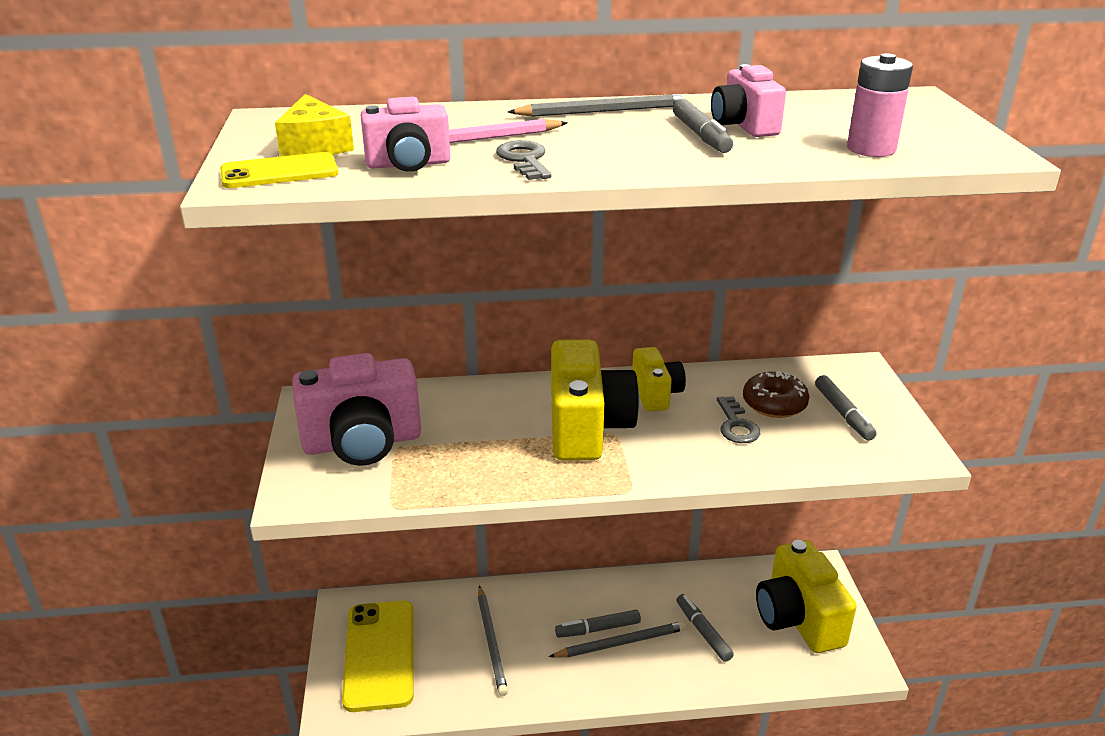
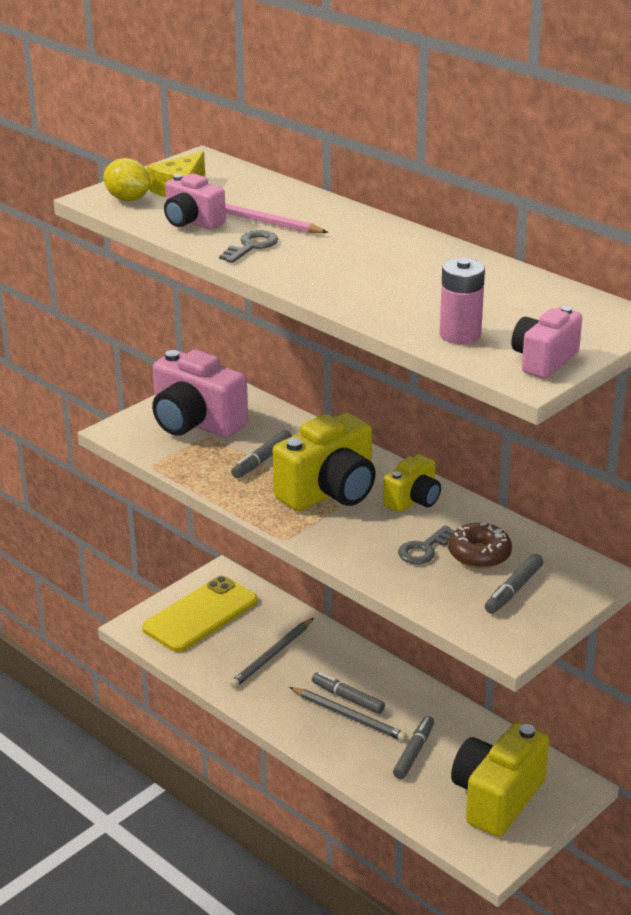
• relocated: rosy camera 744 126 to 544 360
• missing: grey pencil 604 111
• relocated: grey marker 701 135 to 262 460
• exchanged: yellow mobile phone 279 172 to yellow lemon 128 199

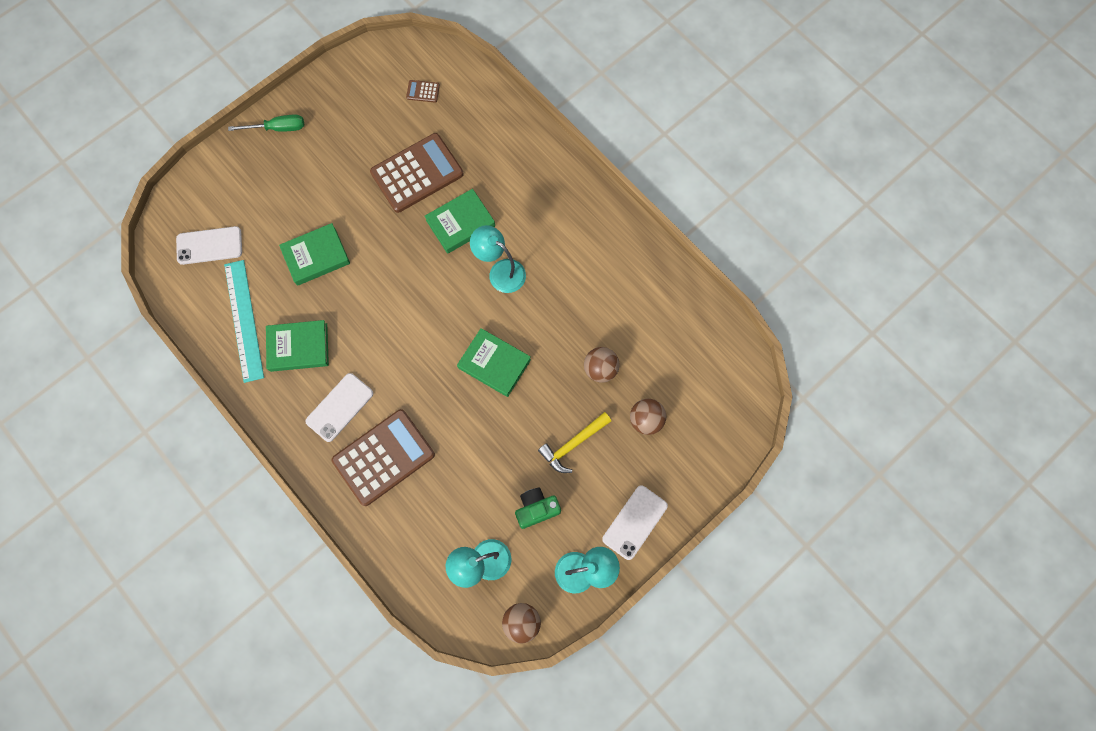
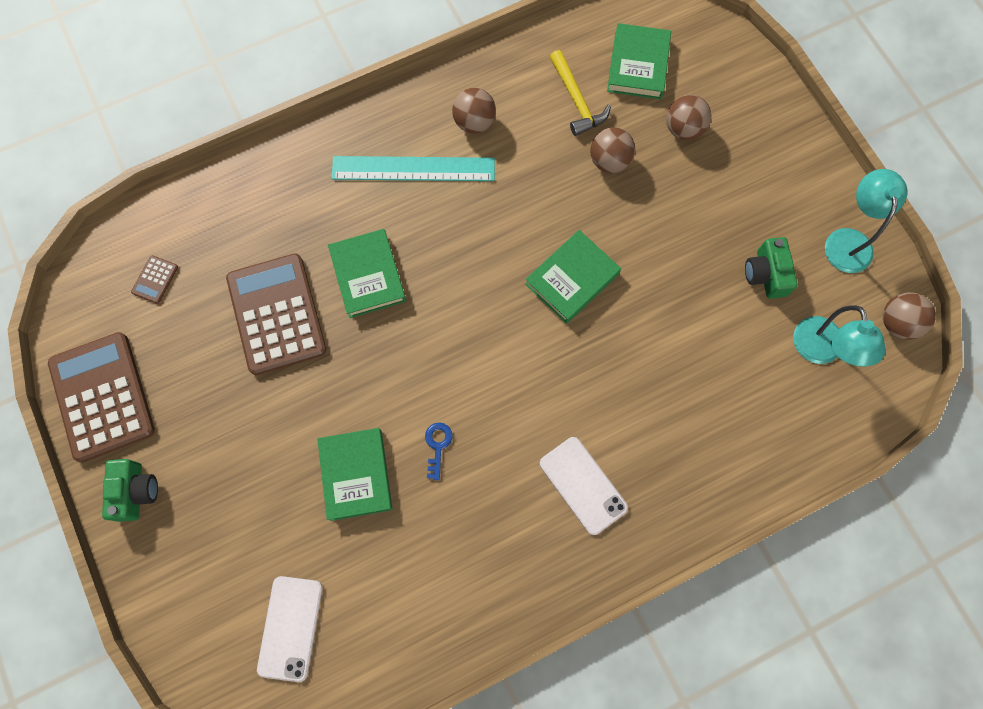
• exchanged: leaf-green hand screwdriver 278 128 to leaf-green camera 135 491
• missing: teal lamp 500 271
• relocated: teal ruler 244 320 to 413 169
• relocated: leaf-green book 298 347 to 638 65
• relocated: brown calculator 383 457 to 102 396
• relocated: yellow hammer 573 444 to 577 100
• missing: white mobile phone 635 522
• appeared: brown sphere 474 122
• appeared: cobalt door key 437 445

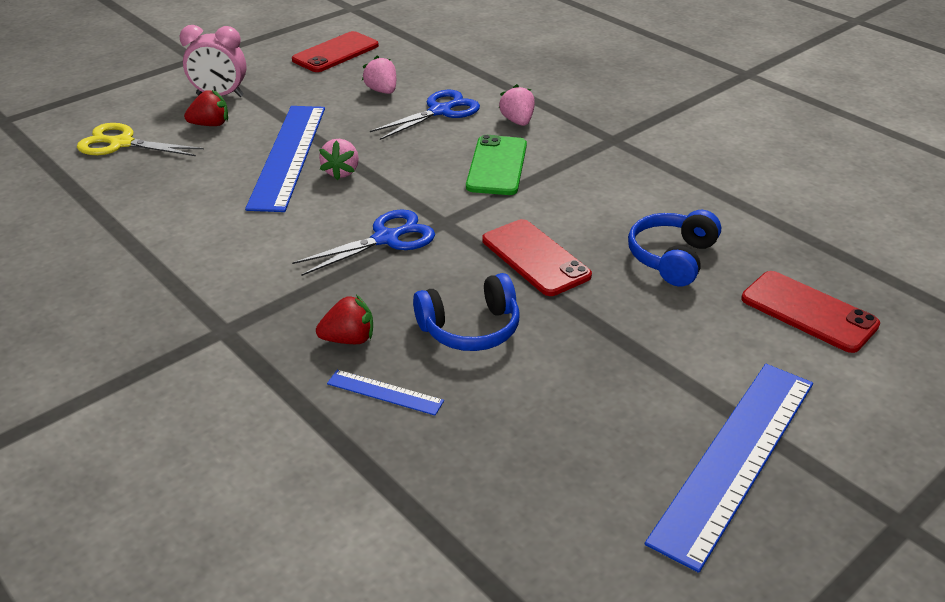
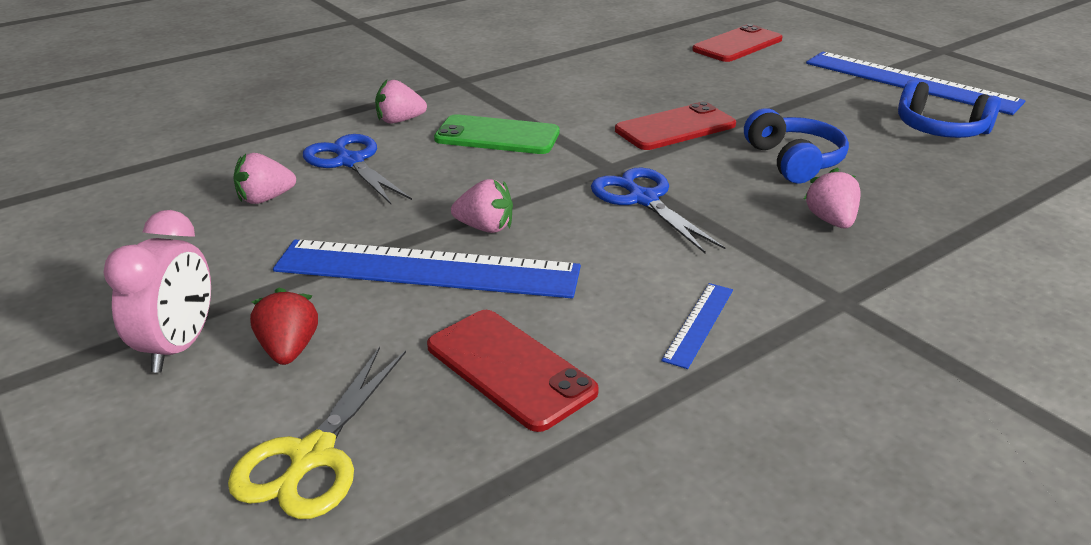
• relocated: red mobile phone 335 53 to 510 369
• relocated: cobalt headphones 672 258 to 940 129
• colour: red toy strawberry 349 339 to rosy toy strawberry 831 221
• relocated: cobalt ruler 385 392 to 698 324

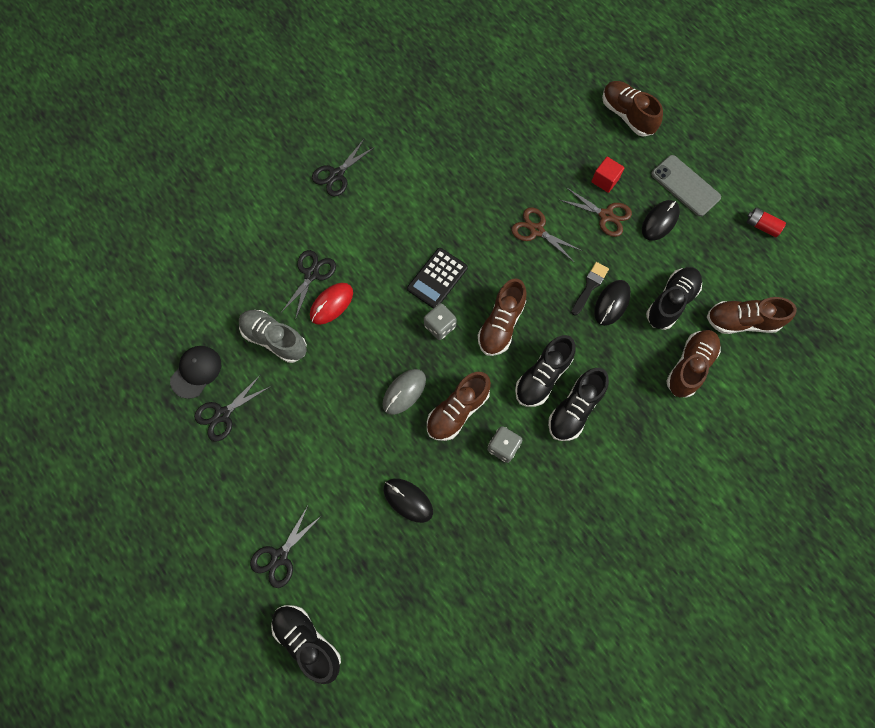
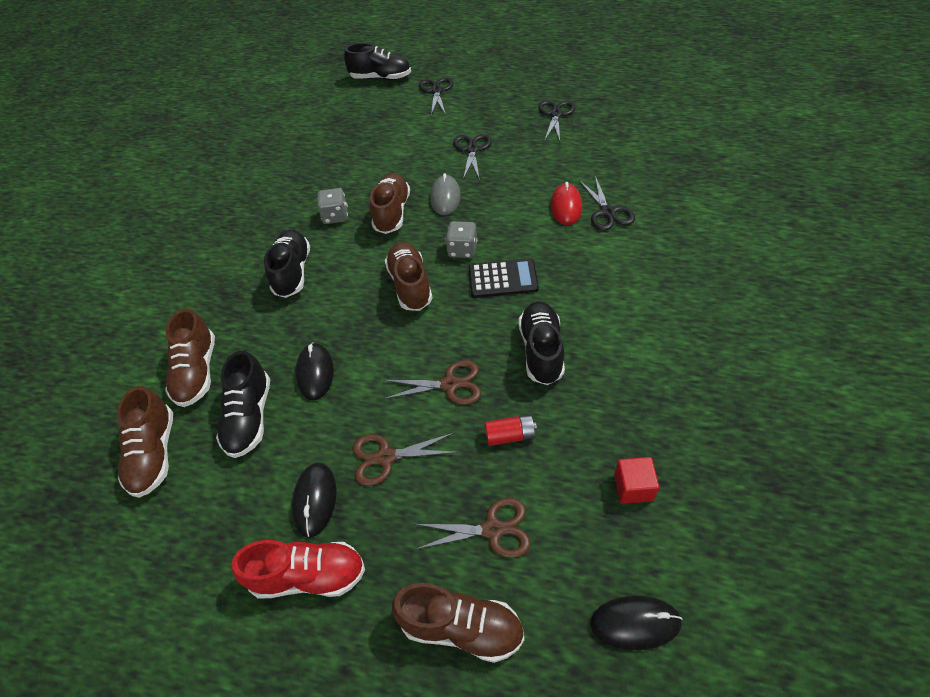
• relocated: jet-black scissors 336 175 to 472 149
• exchanged: grey mobile phone 685 186 to red shoe 308 576
• relocated: red block 605 180 to 633 487
• relocated: red AA battery 761 226 to 510 435
• spun: jet-black calculator 437 278 = 503 279 90 degrees clockwise
• missing: jet-black brush 590 286
• spun: brown shoe 741 321 = 154 453 120 degrees clockwise
• missing: grey shoe 274 339
• relocated: jet-black shoe 542 376 to 541 351
• missing: jet-black peaked cap 196 372
• relocated: jet-black mouse 408 500 to 635 623
• appeared: brown scissors 493 529

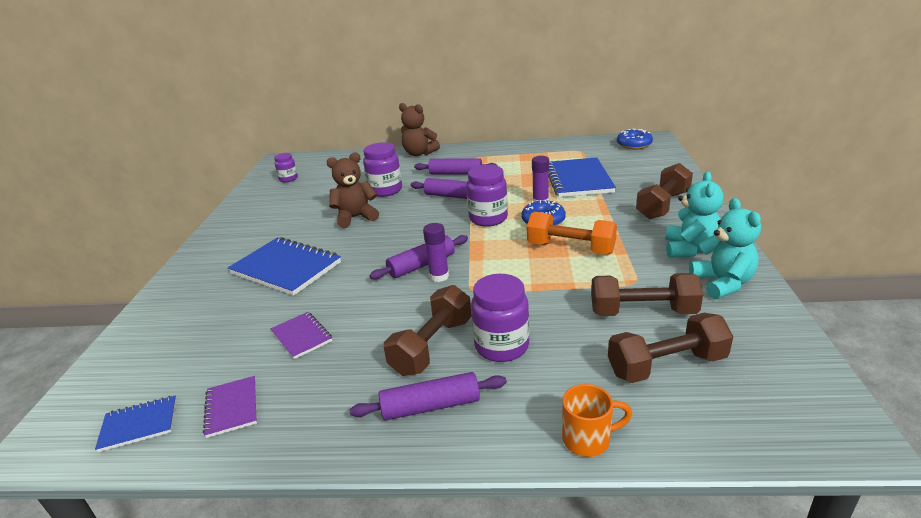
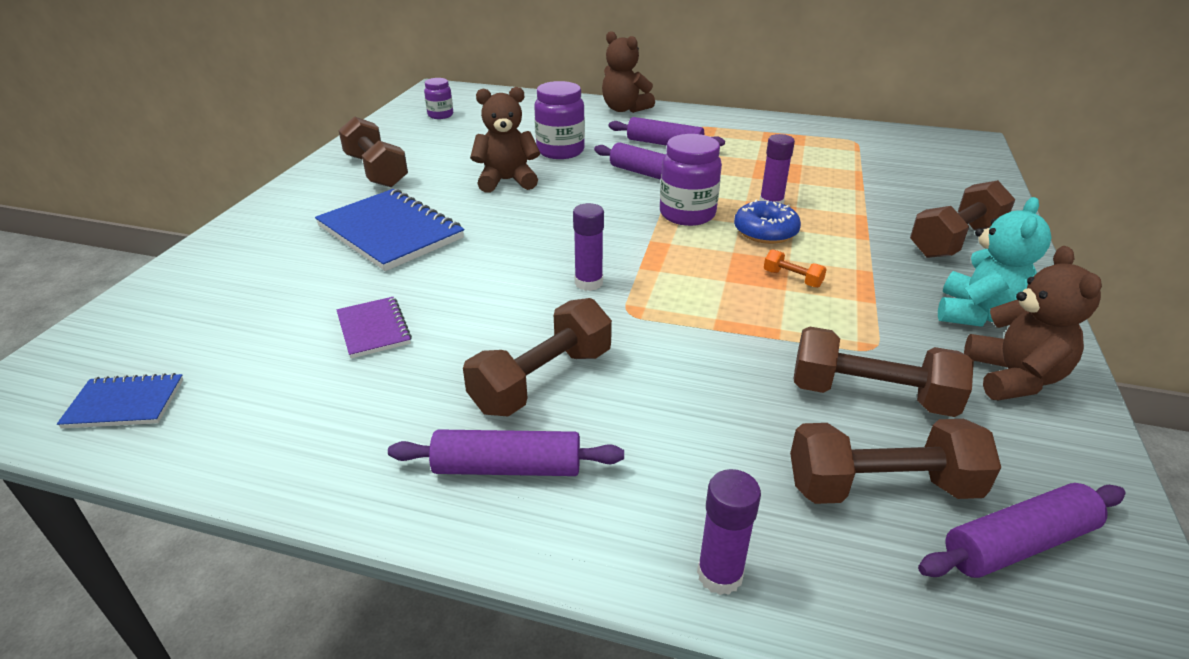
• missing: cobalt donut 634 145
• missing: cobalt notepad 578 180
• colour: teal stuffed bear 722 283 to brown stuffed bear 1013 377
• size: orange dumbbell 570 248 = 792 279 x0.46
• relocated: violet rolling pin 422 265 to 1018 544
• missing: violet jam jar 501 346
• missing: violet notepad 232 408
• exchanged: orange tea mug 588 439 to violet stick of glue 719 575
• appeared: brown dumbbell 376 171

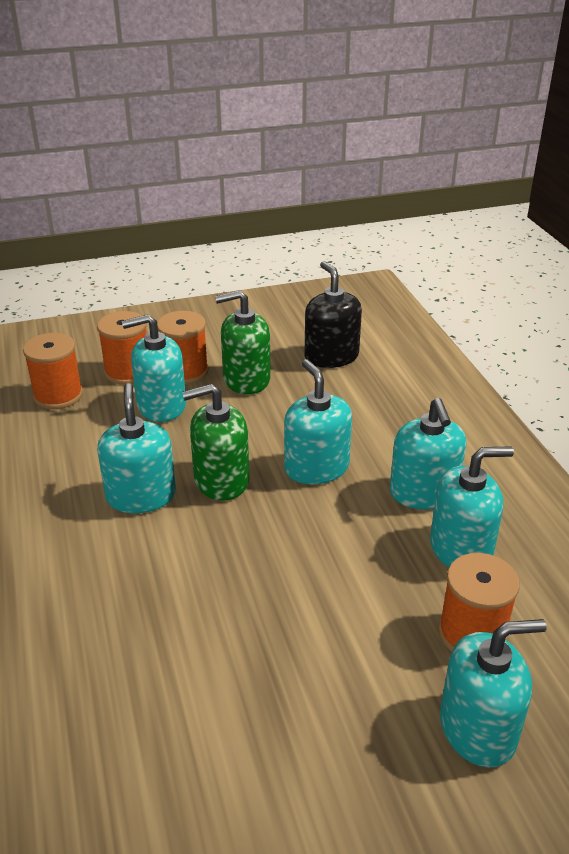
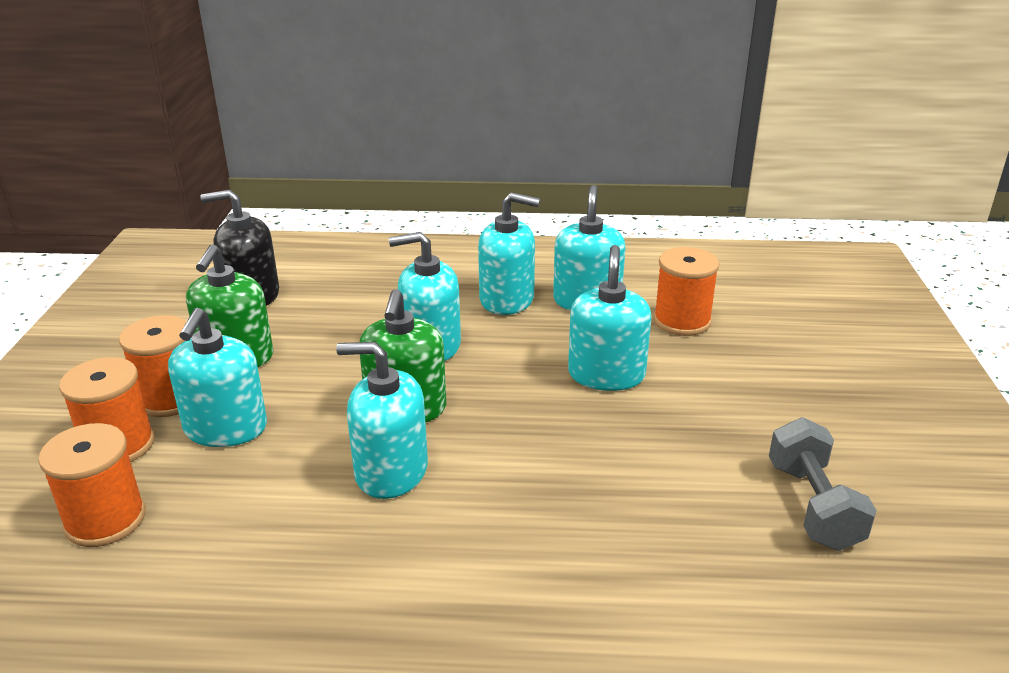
• relocated: teal soap dispenser 478 728 to 606 375
• appeared: grey dumbbell 813 506

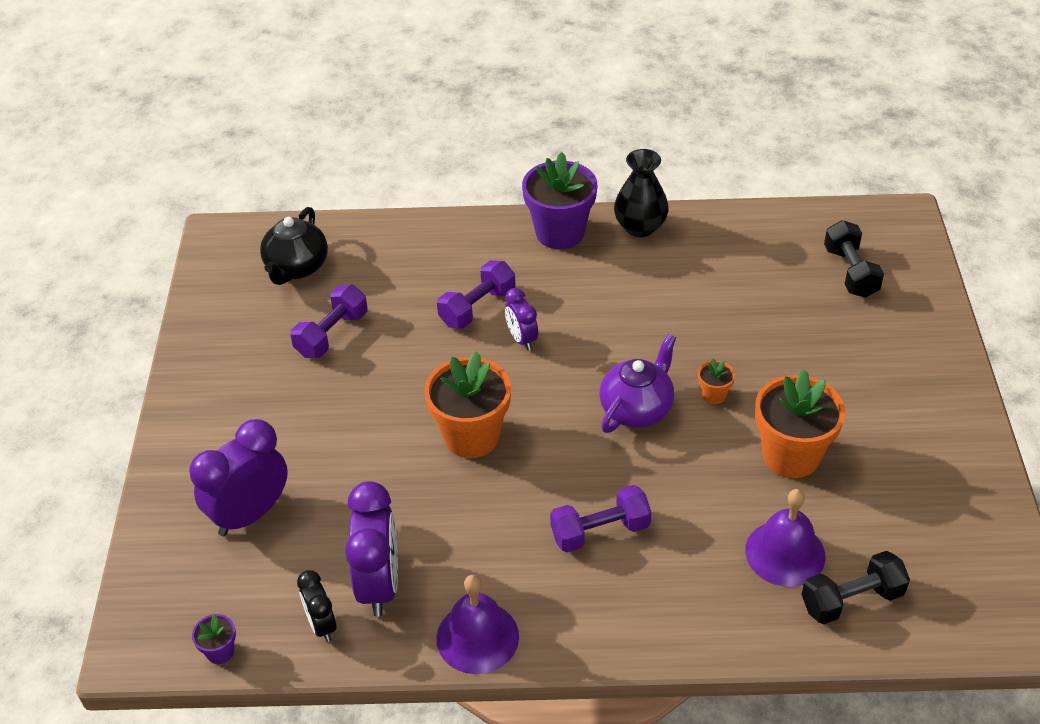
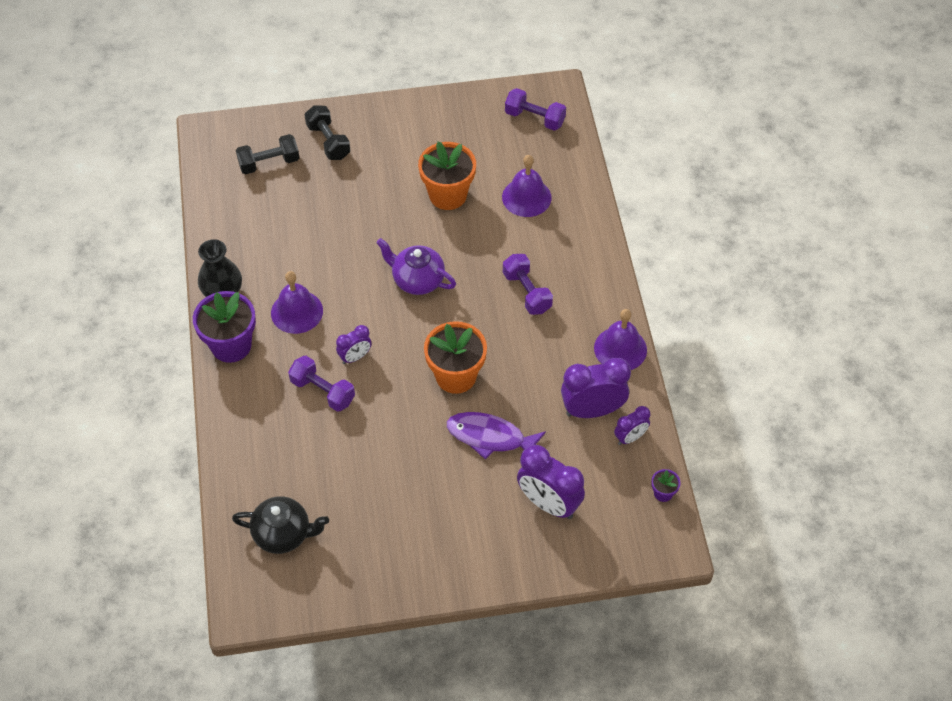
• relocated: violet dumbbell 332 334 to 534 118
• missing: orange flower pot 714 395
• relocated: jet-black dumbbell 851 600 to 328 141
• colour: jet-black alarm clock 321 625 to violet alarm clock 630 437
• appeared: violet bell 297 311
• appeared: violet fish 490 437

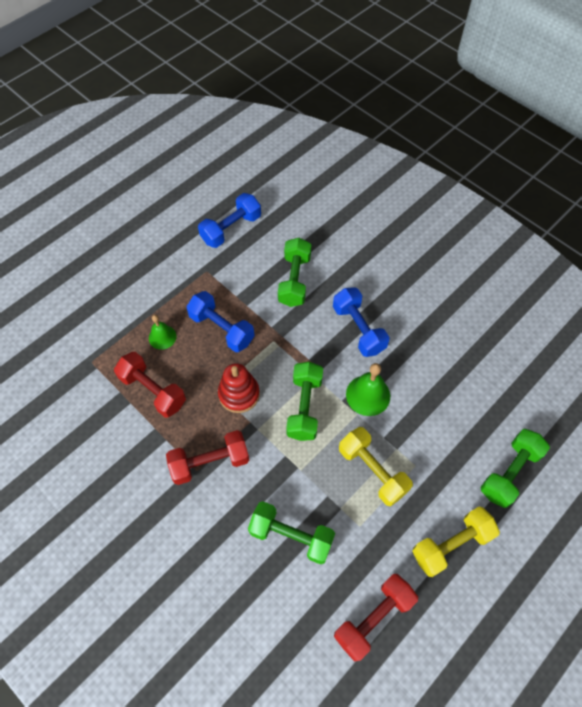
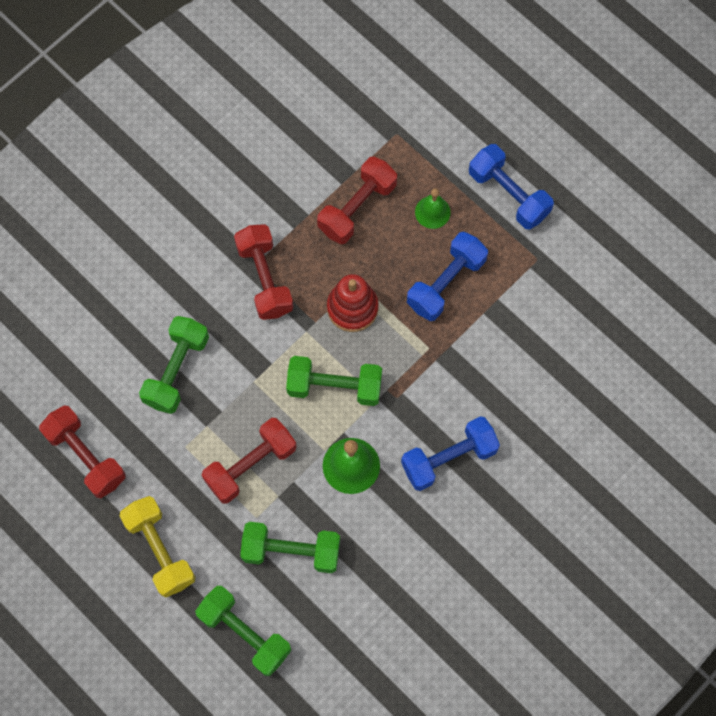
• relocated: cobalt dumbbell 231 229 to 508 194
• relocated: leaf-green dumbbell 294 280 to 291 551
• colour: yellow dumbbell 372 471 to red dumbbell 250 465

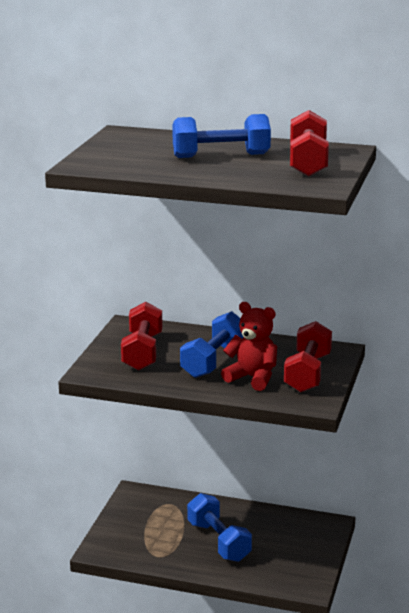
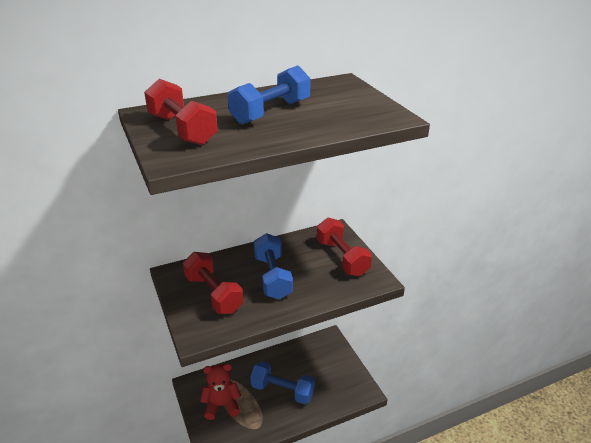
• relocated: red dumbbell 308 162 to 182 130
• relocated: red stuffed bear 252 378 to 221 405

